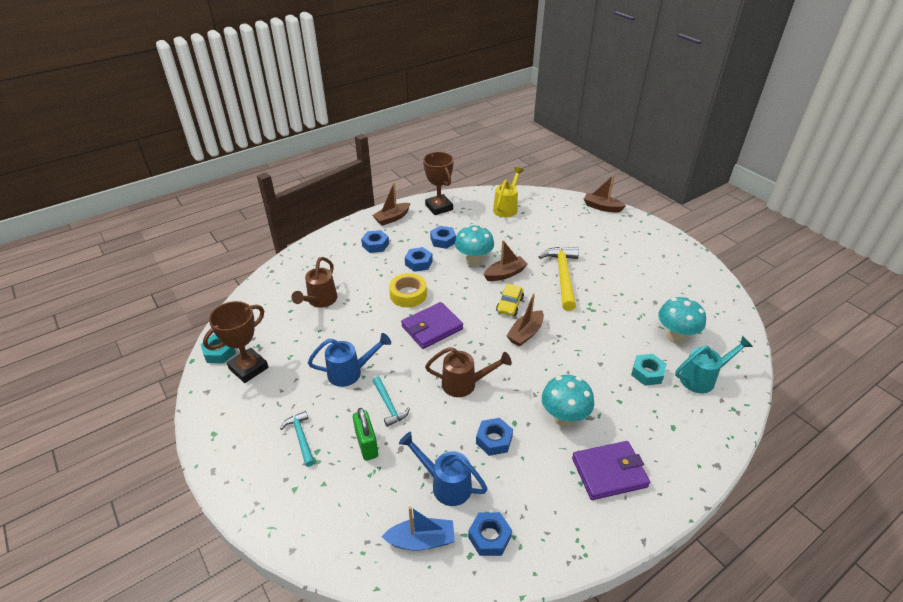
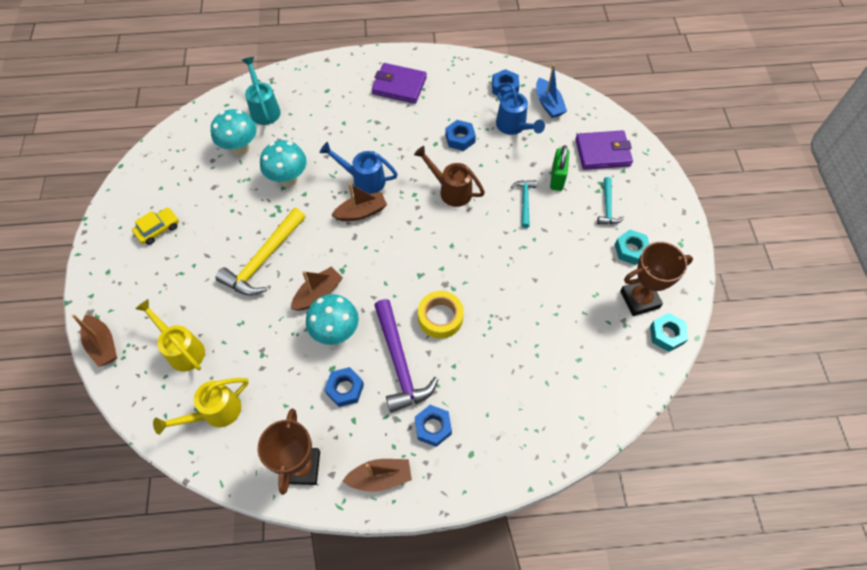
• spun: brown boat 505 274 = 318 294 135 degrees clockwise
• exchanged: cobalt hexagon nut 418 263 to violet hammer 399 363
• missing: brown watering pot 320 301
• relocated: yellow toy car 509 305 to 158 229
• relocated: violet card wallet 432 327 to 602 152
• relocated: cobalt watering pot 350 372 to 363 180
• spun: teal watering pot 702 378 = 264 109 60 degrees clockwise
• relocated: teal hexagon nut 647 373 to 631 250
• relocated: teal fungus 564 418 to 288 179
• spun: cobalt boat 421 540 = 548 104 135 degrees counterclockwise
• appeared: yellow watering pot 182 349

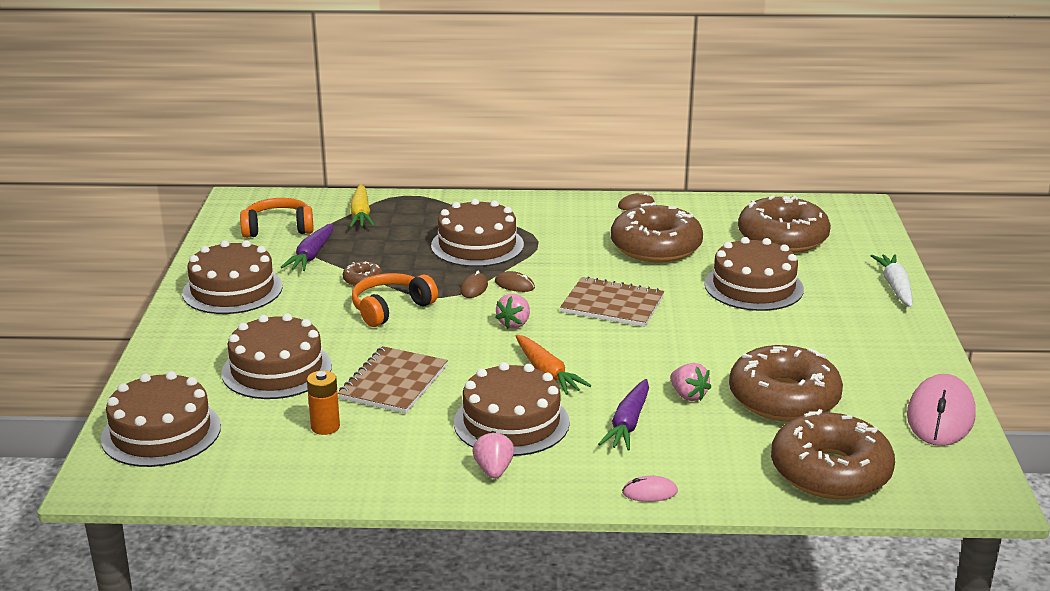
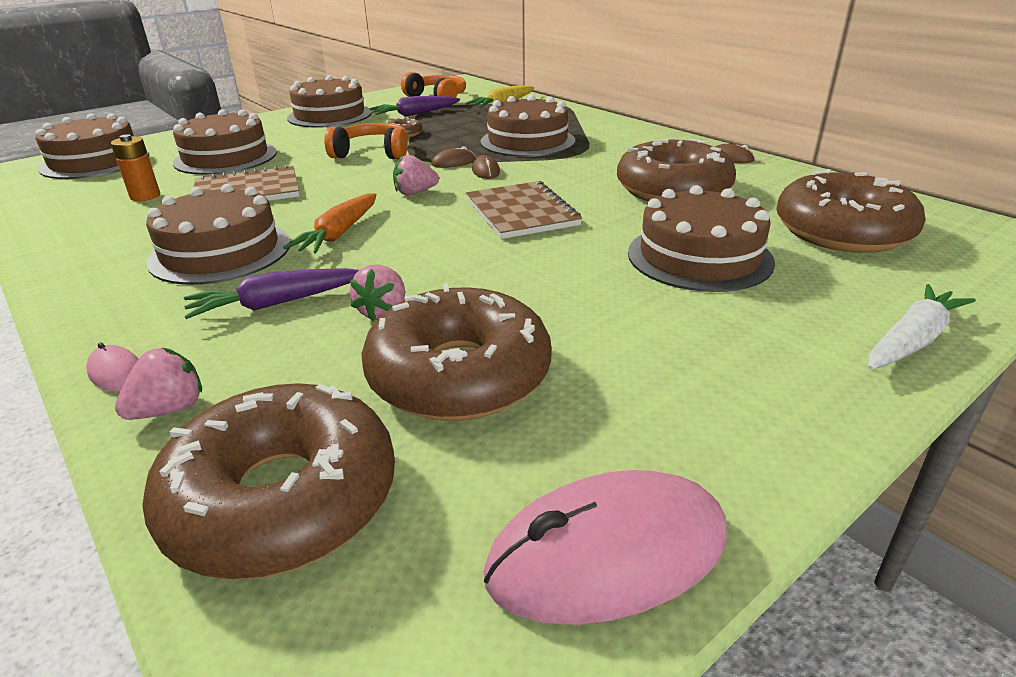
• relocated: rosy toy strawberry 493 470 to 169 409

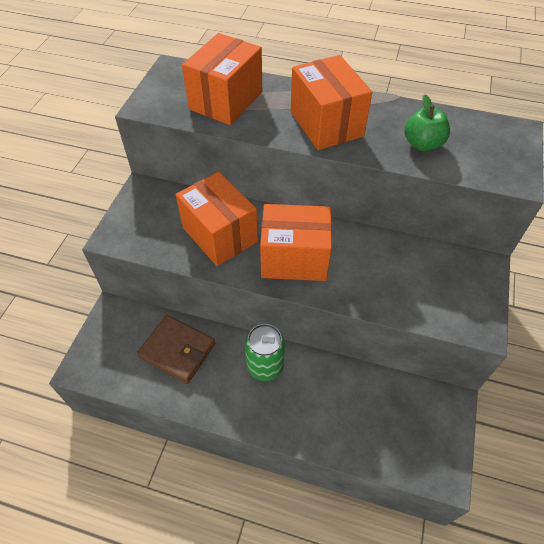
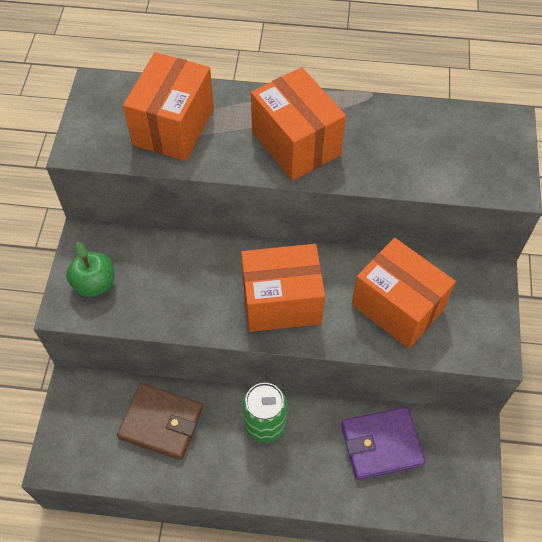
• relocated: leaf-green apple 422 144 to 95 284
• relocated: orange box 220 235 to 397 307
• appeared: violet card wallet 381 444

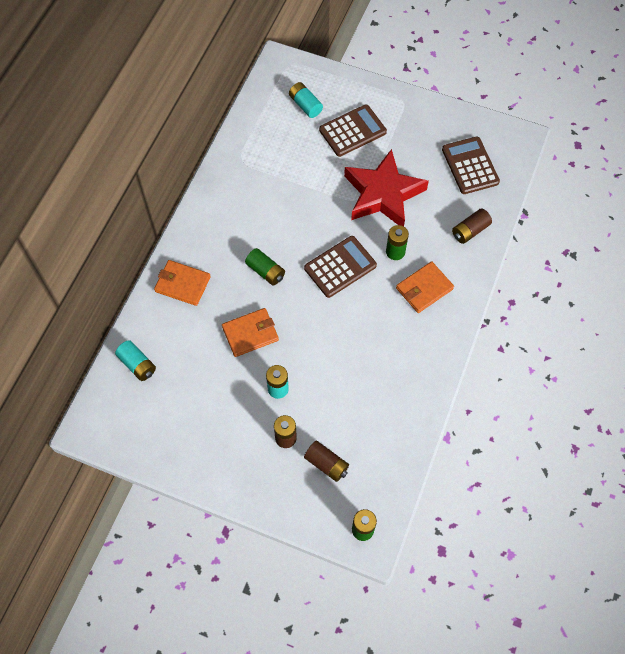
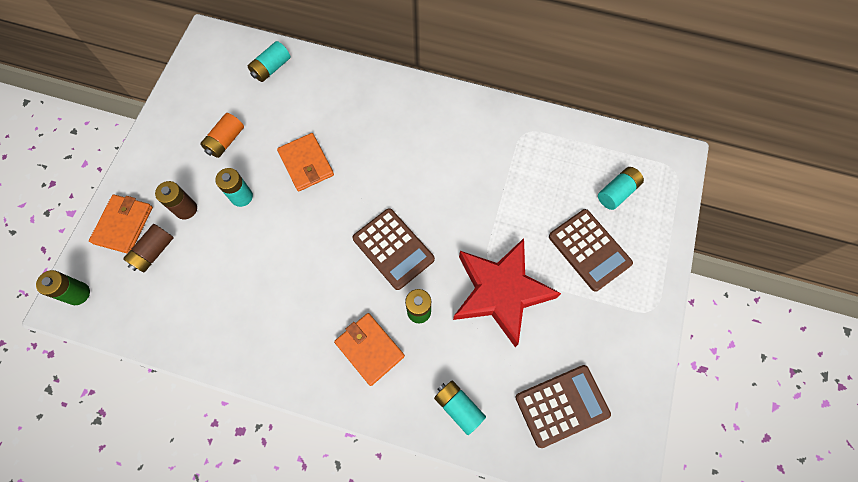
• colour: brown AA battery 470 231 to teal AA battery 458 407
• missing: leaf-green AA battery 265 271
• relocated: orange card wallet 182 284 to 123 225
• appeared: orange AA battery 225 141

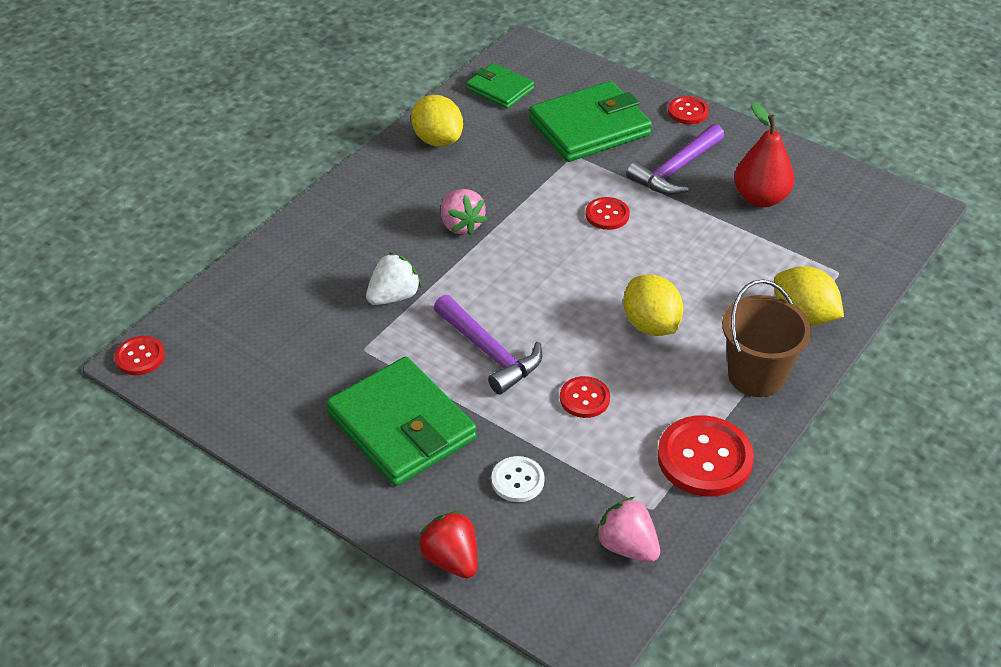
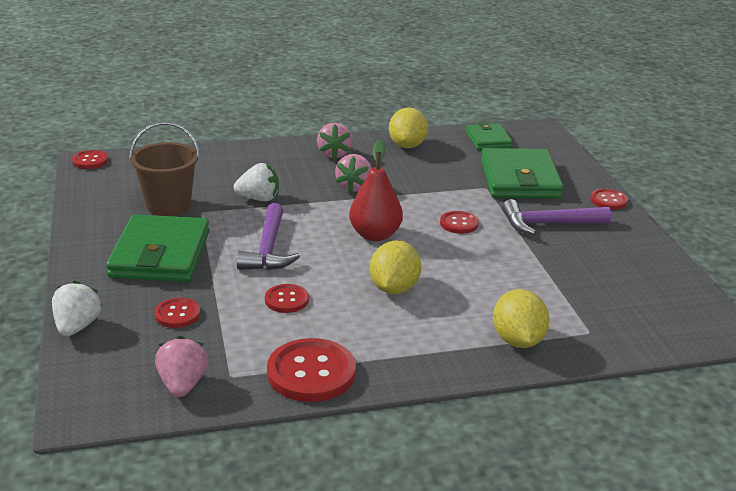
• spun: leaf-green card wallet 589 127 = 520 179 75 degrees clockwise
• relocated: red pear 760 198 to 375 235
• relocated: brown sand bucket 756 376 to 168 206
• colour: white shirt button 517 480 to red shirt button 177 314
• colour: red toy strawberry 451 559 to white toy strawberry 77 327
• appeared: rosy toy strawberry 334 154

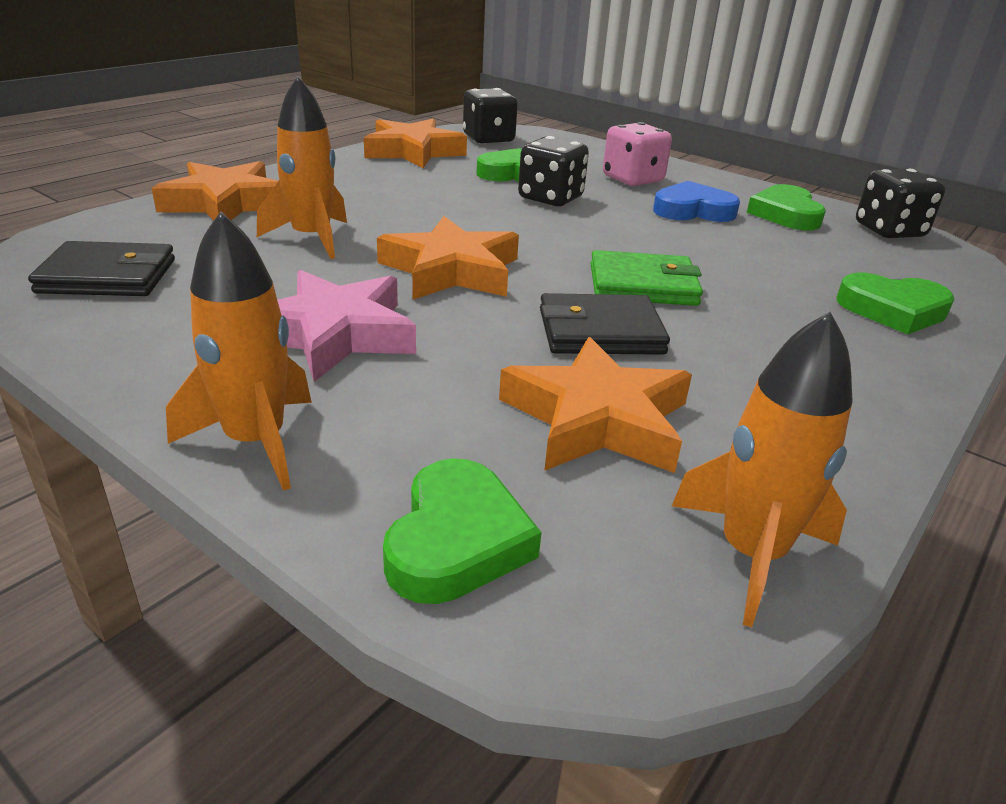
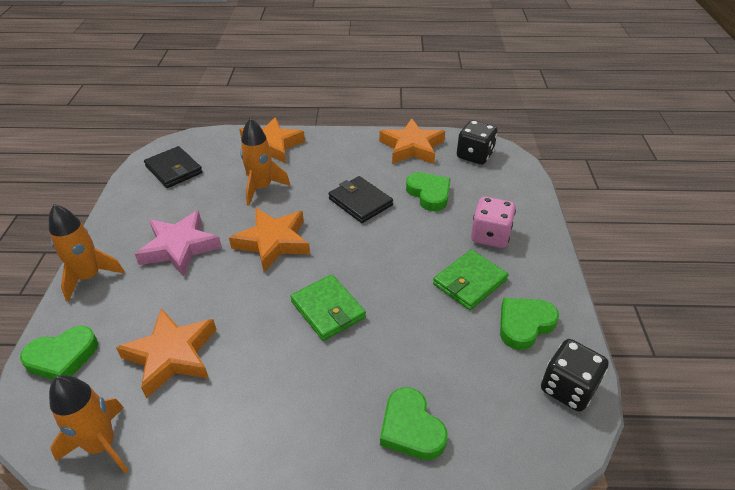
• missing: jet-black game die 550 198
• exchanged: cobalt heart 693 210 to leaf-green card wallet 470 282
• relocated: jet-black card wallet 600 332 to 360 202

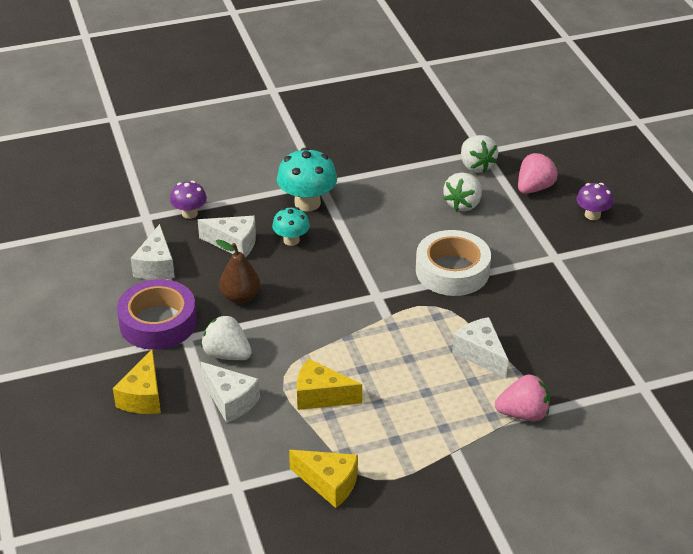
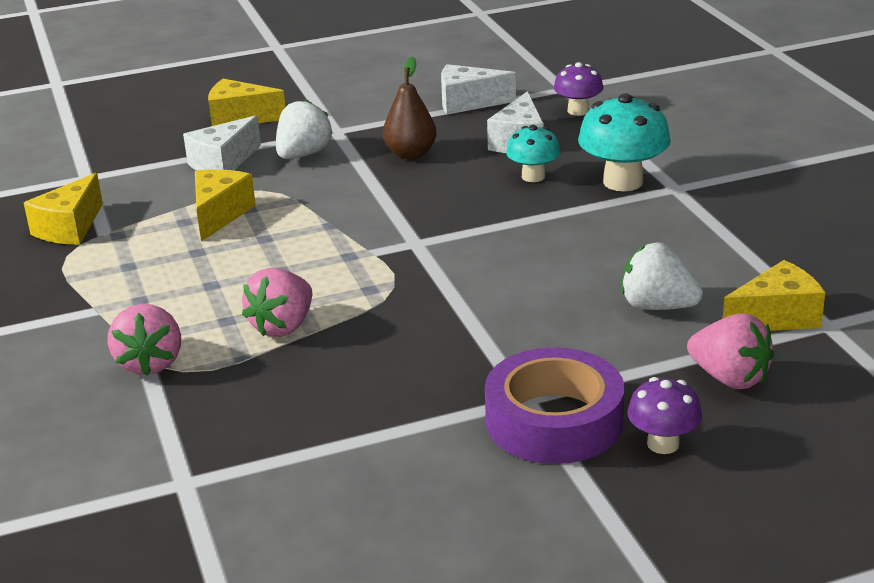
• exchanged: white toy strawberry 476 166 to yellow piece of cheese 776 317
• missing: white tape 452 271
• relocated: violet tape 158 322 to 554 421
• exchanged: white piece of cheese 480 354 to rosy toy strawberry 283 327

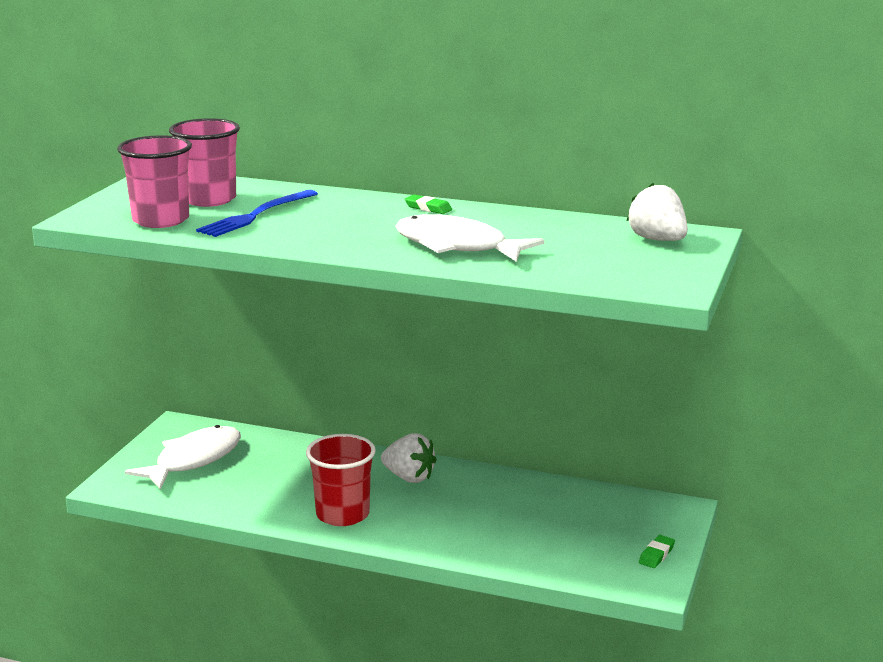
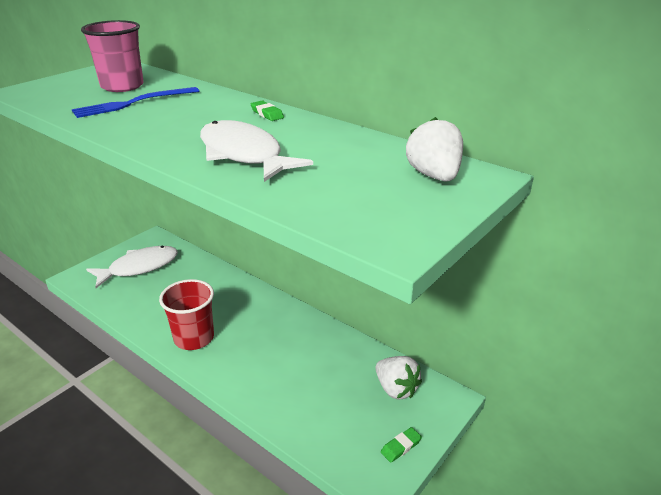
• missing: rosy tumbler 161 220
• relocated: white toy strawberry 409 477 to 396 389

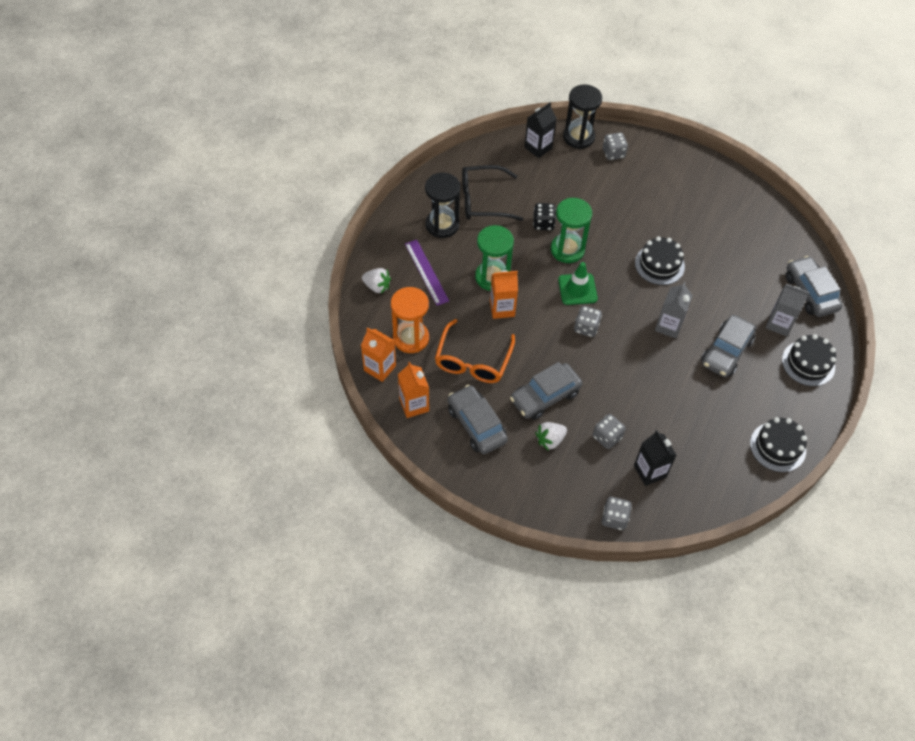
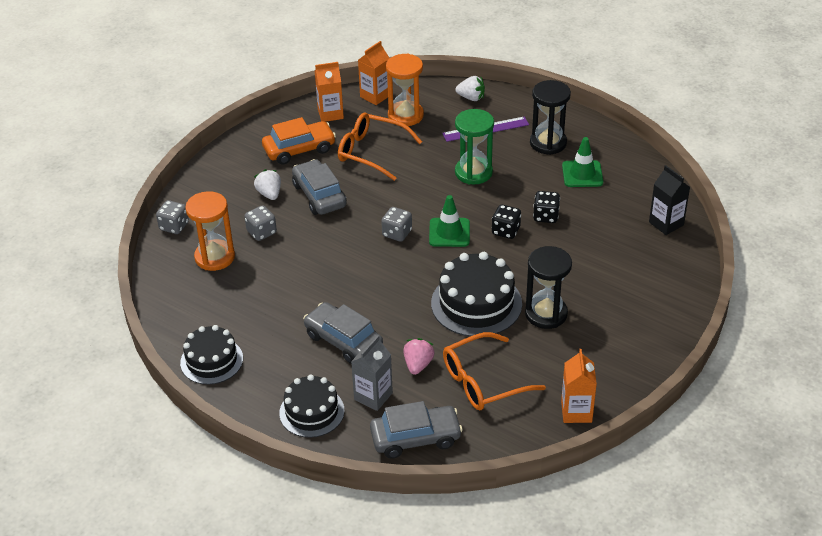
• relocated: jet-black sand timer 578 137 to 546 314
• missing: grey game die 613 153
• exchanged: jet-black glasses 483 200 to leaf-green traffic cone 582 174
• exchanged: leaf-green sand timer 567 250 to jet-black game die 506 231
• size: jet-black layer cake 659 264 = 476 303 x1.51
• spun: white toy strawberry 377 286 = 471 98 105 degrees counterclockwise
• relocated: orange carton 502 308 to 576 412
• missing: grey carton 668 326
• colour: grey toy car 476 425 to orange toy car 299 149
• exchanged: jet-black carton 650 471 to orange sand timer 215 257
• appeared: orange glasses 483 381
• appeared: rosy toy strawberry 418 365

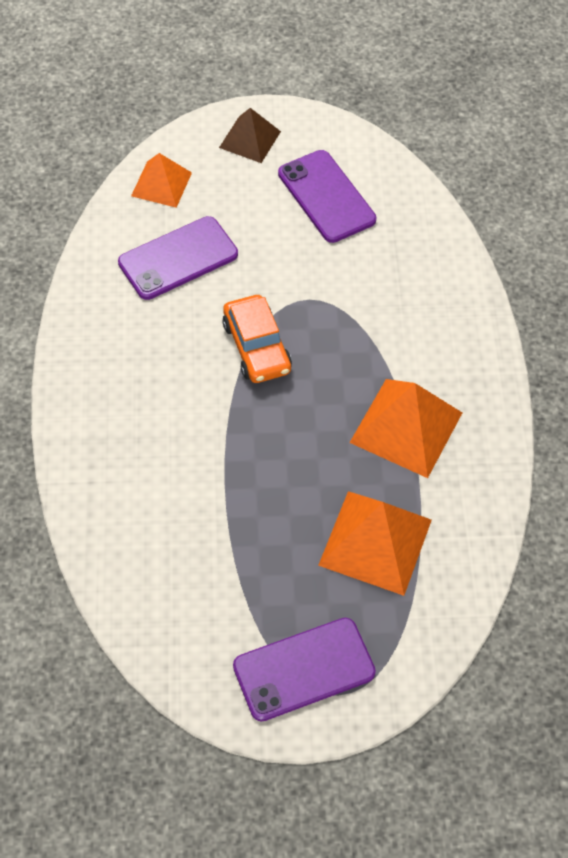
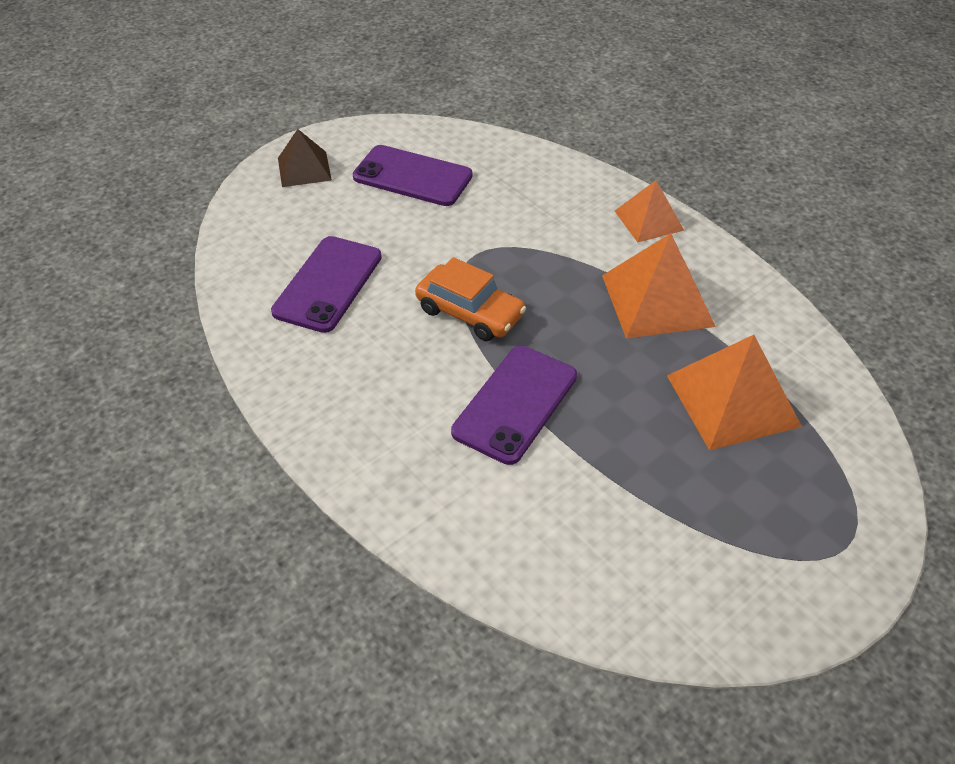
• relocated: orange pyramid 161 184 to 649 220
• relocated: violet mobile phone 304 669 to 515 404

